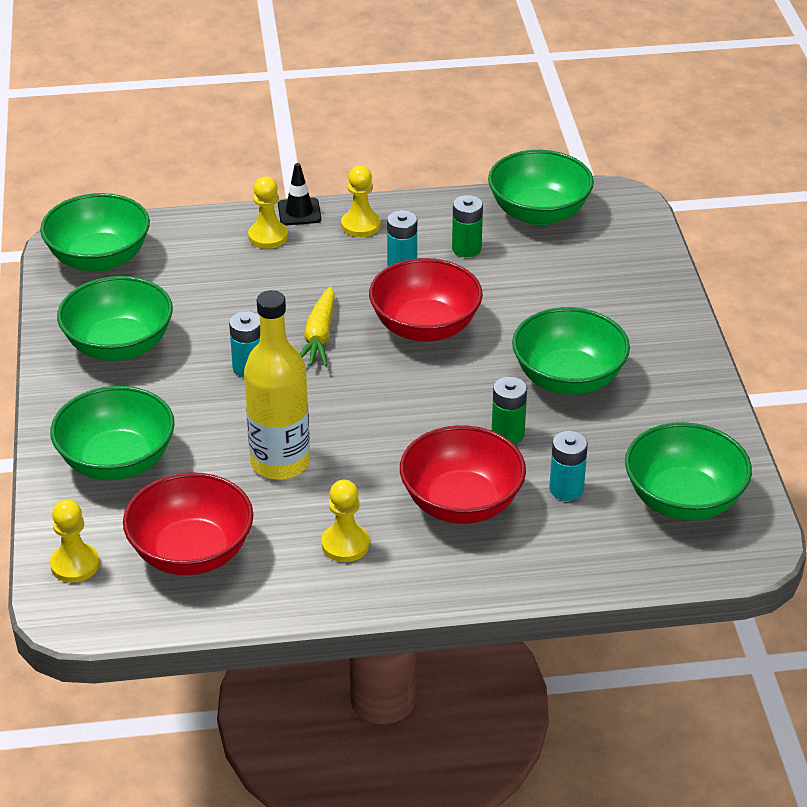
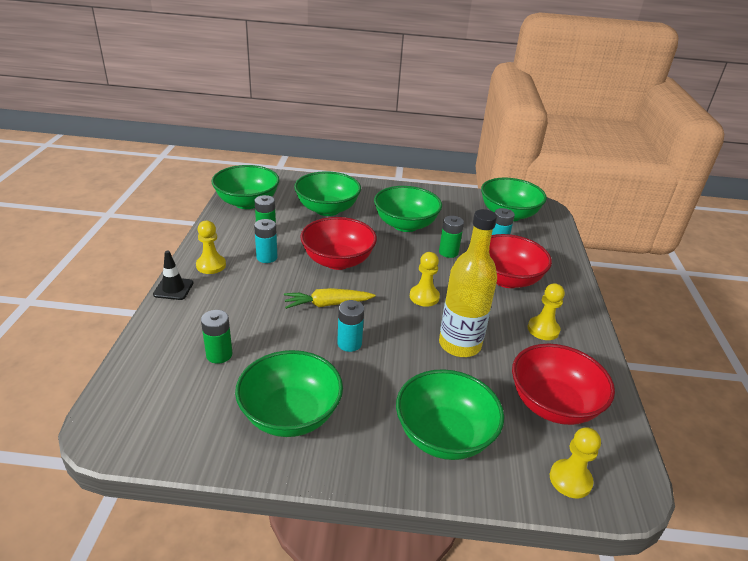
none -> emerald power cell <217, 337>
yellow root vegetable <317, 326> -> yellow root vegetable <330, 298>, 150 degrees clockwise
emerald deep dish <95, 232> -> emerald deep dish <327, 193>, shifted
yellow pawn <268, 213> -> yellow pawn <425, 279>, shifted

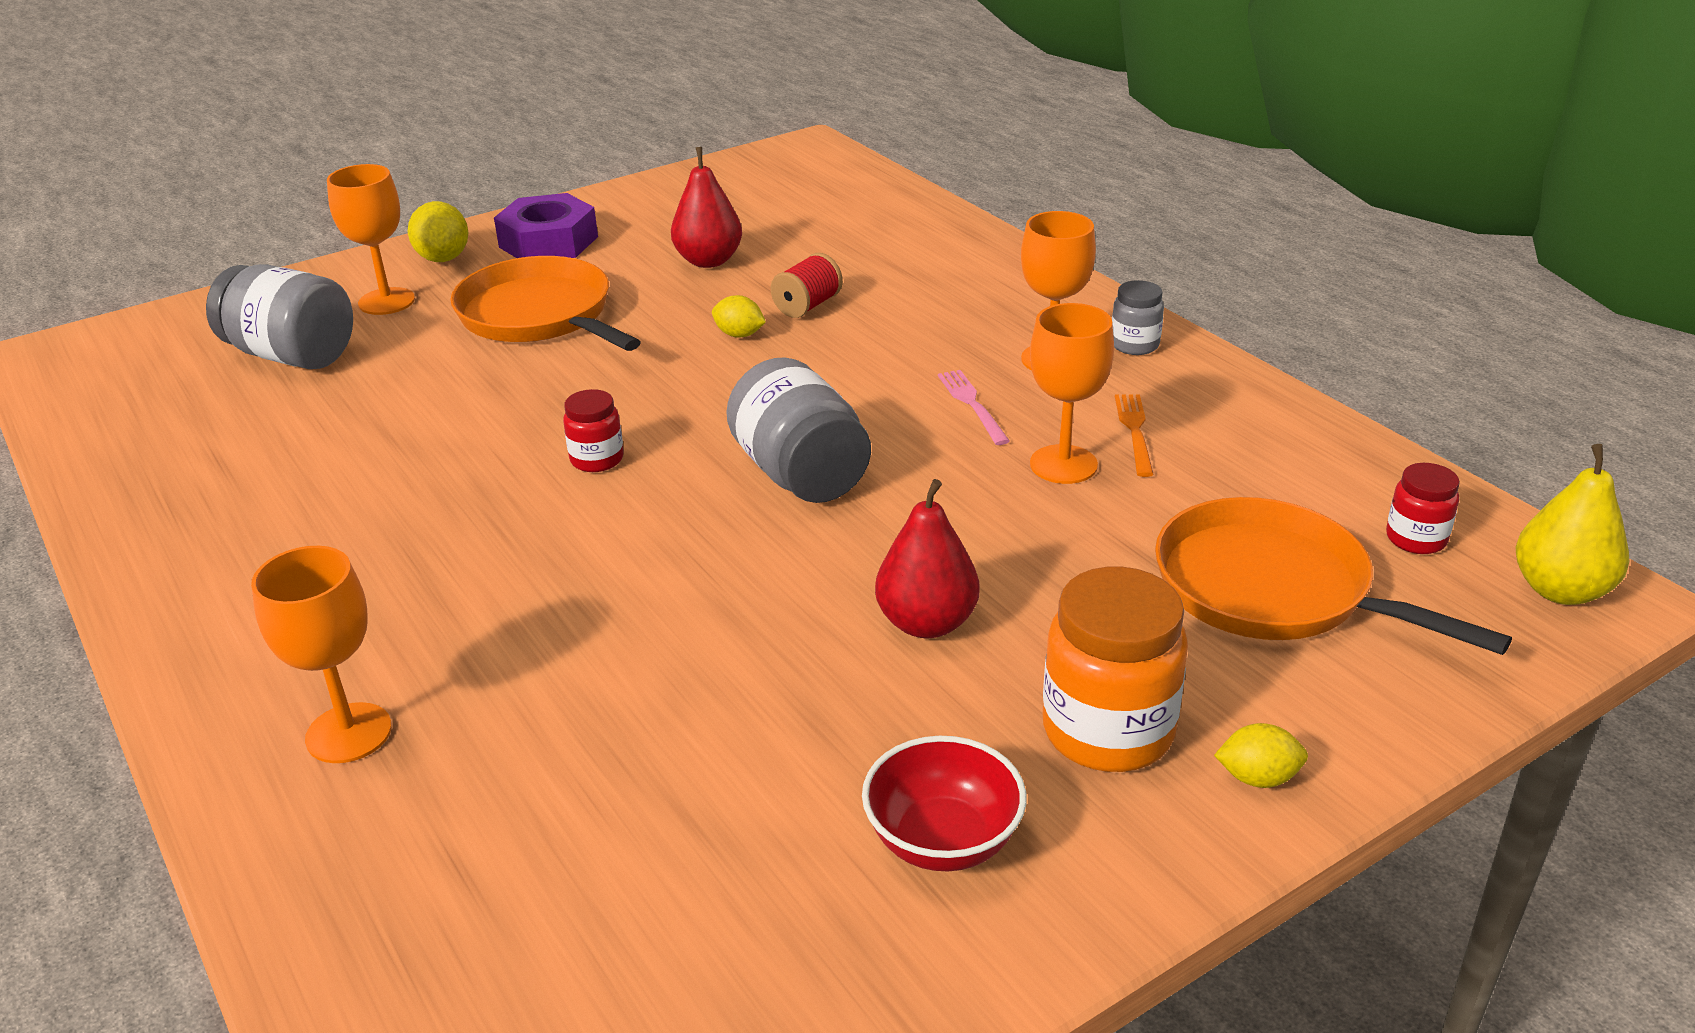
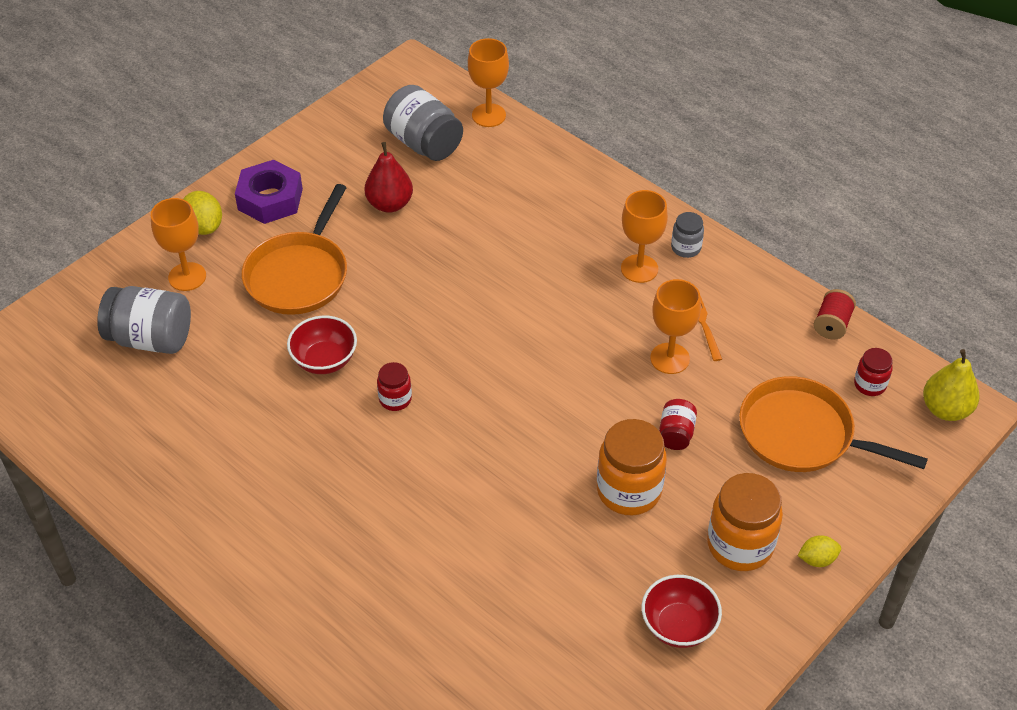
orange skillet <545, 303> -> orange skillet <294, 249>, 105 degrees counterclockwise
none -> red deep dish <322, 345>
gray jar <798, 430> -> gray jar <423, 123>, shifted
orange chalice <321, 654> -> orange chalice <488, 82>, shifted
red pear <927, 558> -> orange jar <632, 467>
none -> red jar <678, 424>
red bobbin <806, 285> -> red bobbin <835, 314>, shifted
yellow citrus fruit <739, 316> -> none
rosy fork <974, 407> -> none

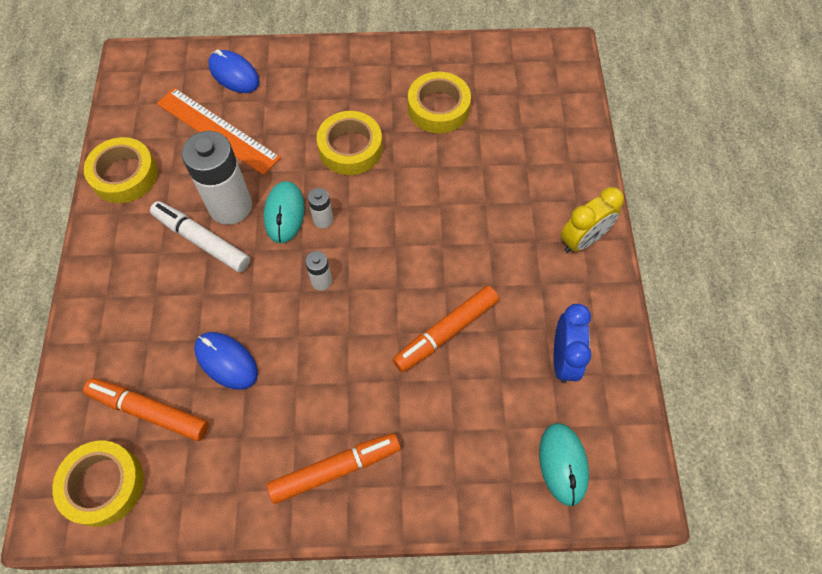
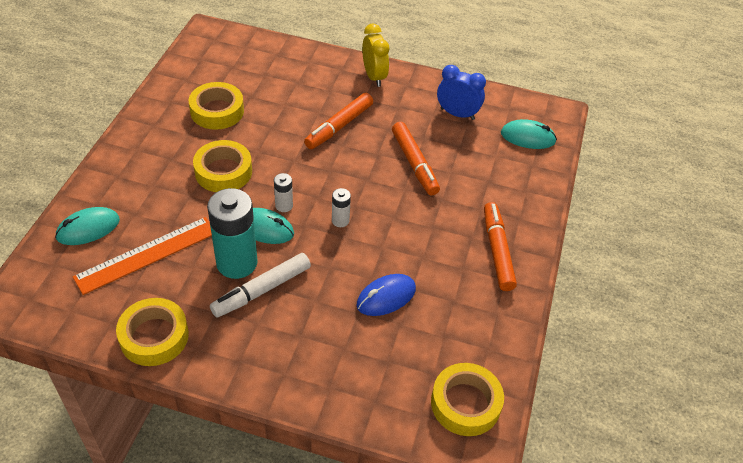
royal blue PC mouse <234, 71> -> turquoise PC mouse <87, 226>
snow-white power cell <217, 178> -> turquoise power cell <232, 233>
orange marker pen <146, 409> -> orange marker pen <338, 121>, shifted

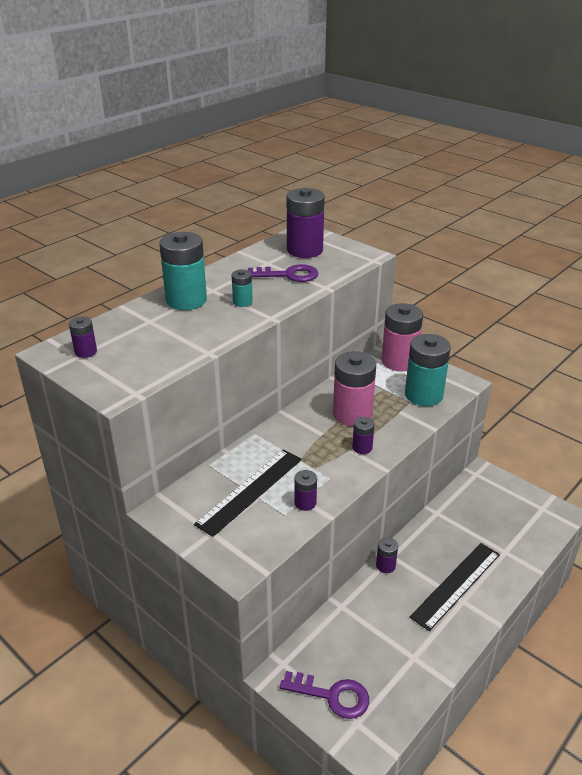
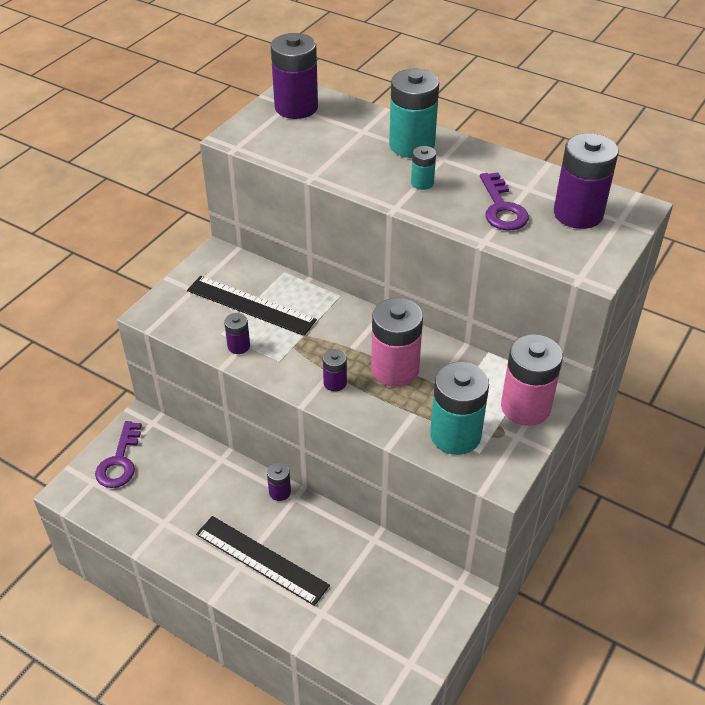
purple power cell <83, 337> -> purple power cell <294, 76>, x2.08

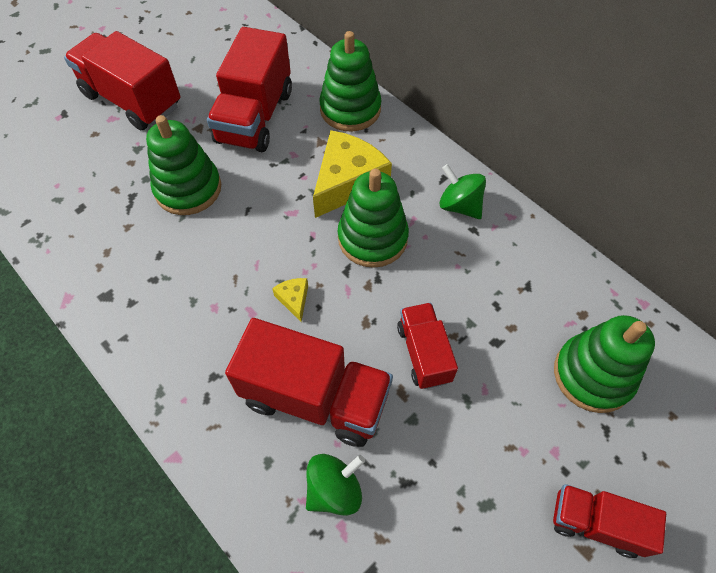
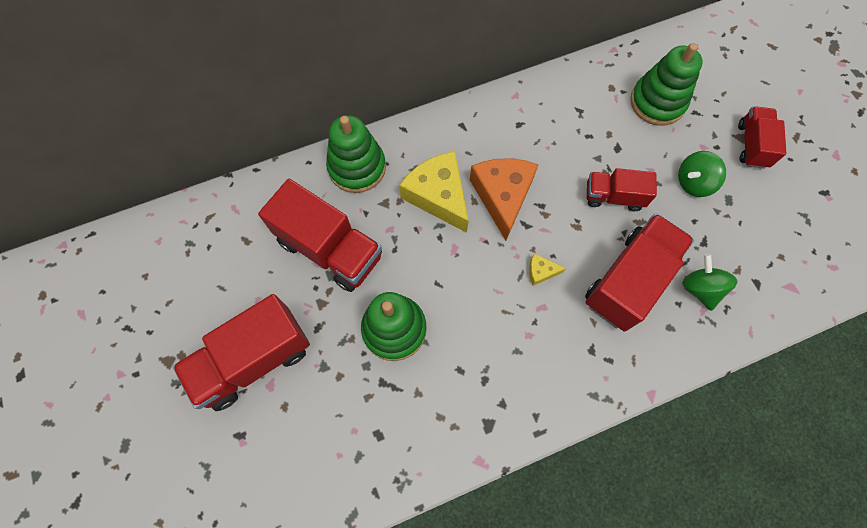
emerald stacking rings <373, 218> -> orange piece of cheese <504, 199>
emerald whirligig <462, 191> -> emerald whirligig <702, 174>, shifted
red truck <609, 521> -> red truck <762, 137>, 150 degrees clockwise

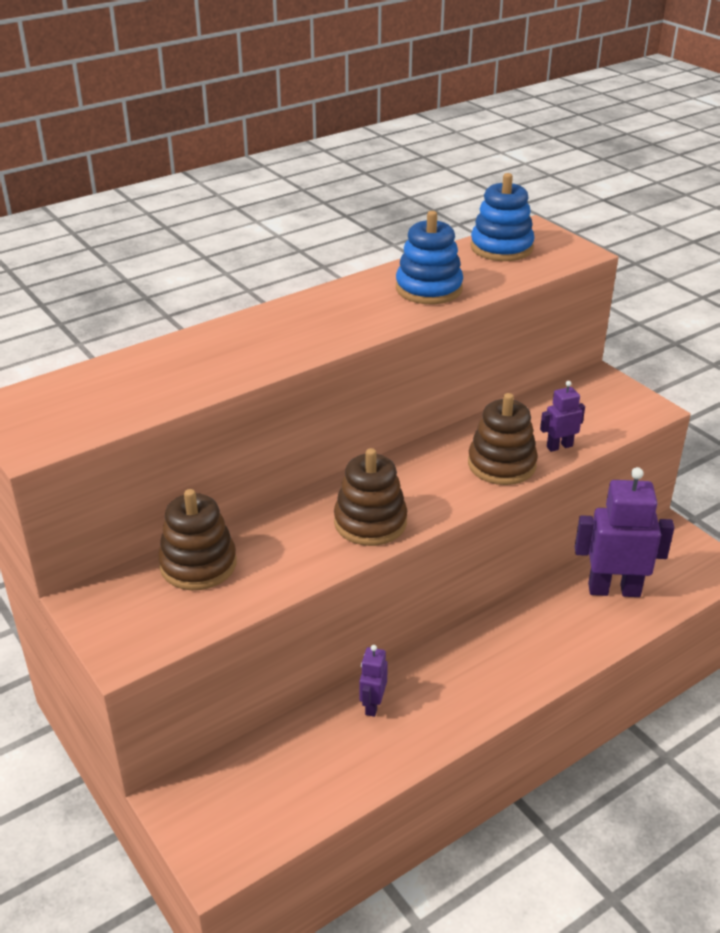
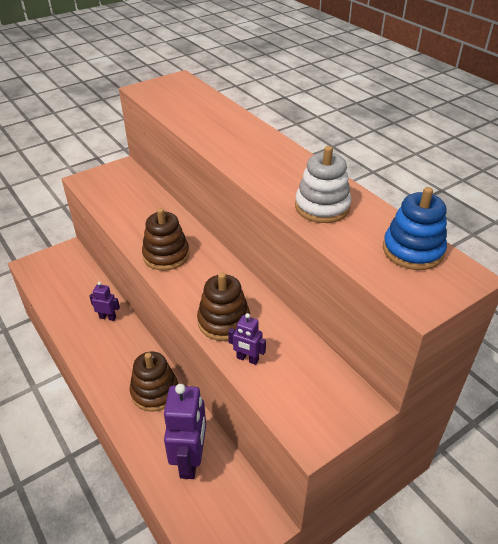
brown stacking rings <197, 539> -> brown stacking rings <154, 381>, shifted
purple toy robot <562, 416> -> purple toy robot <247, 339>, 135 degrees clockwise
royal blue stacking rings <429, 257> -> snow-white stacking rings <323, 184>

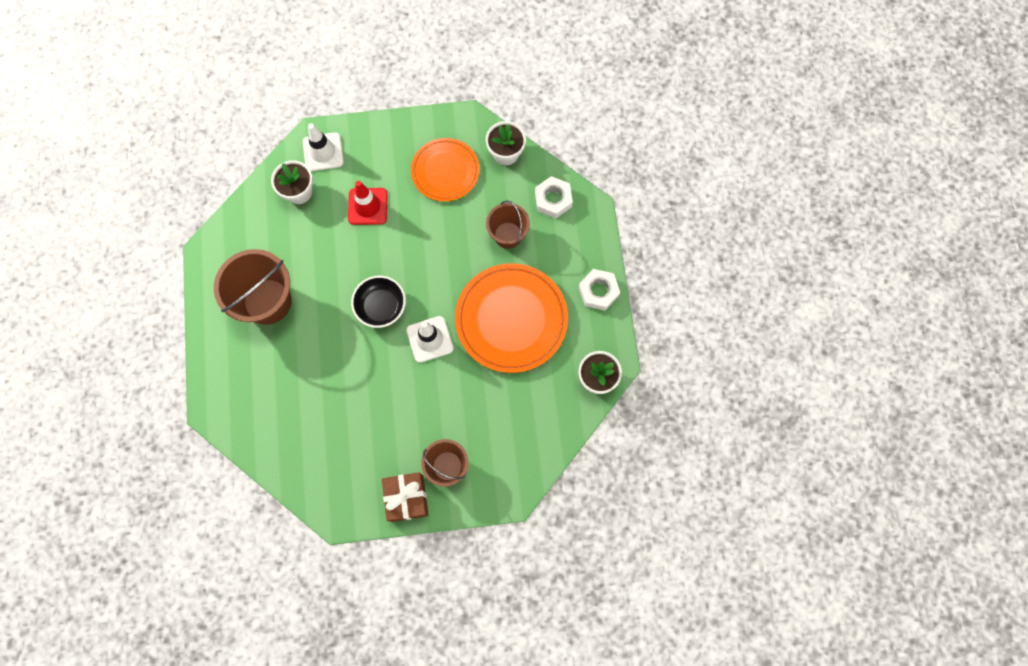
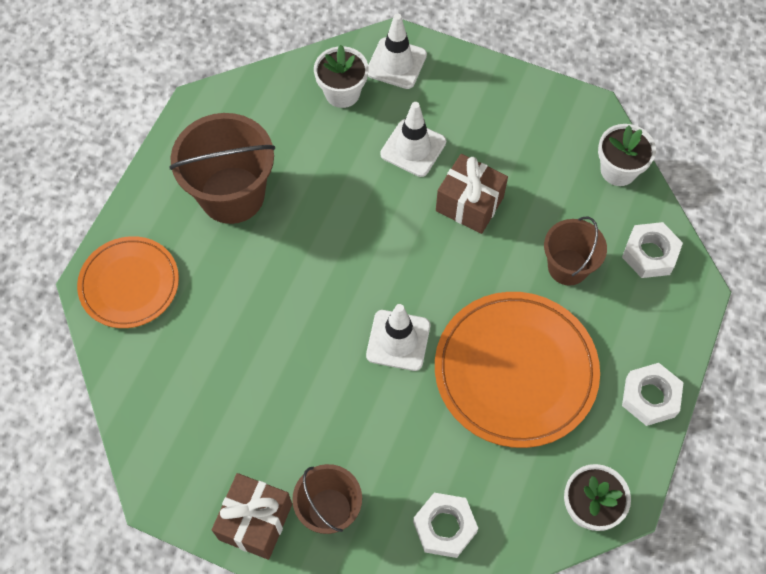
orange flat dish <445, 170> -> orange flat dish <128, 282>, shifted
red safety cone <368, 203> -> snow-white safety cone <413, 139>
none -> snow-white hexagon nut <445, 525>
none -> brown wrapped gift <472, 194>
jet-black deep dish <378, 302> -> none

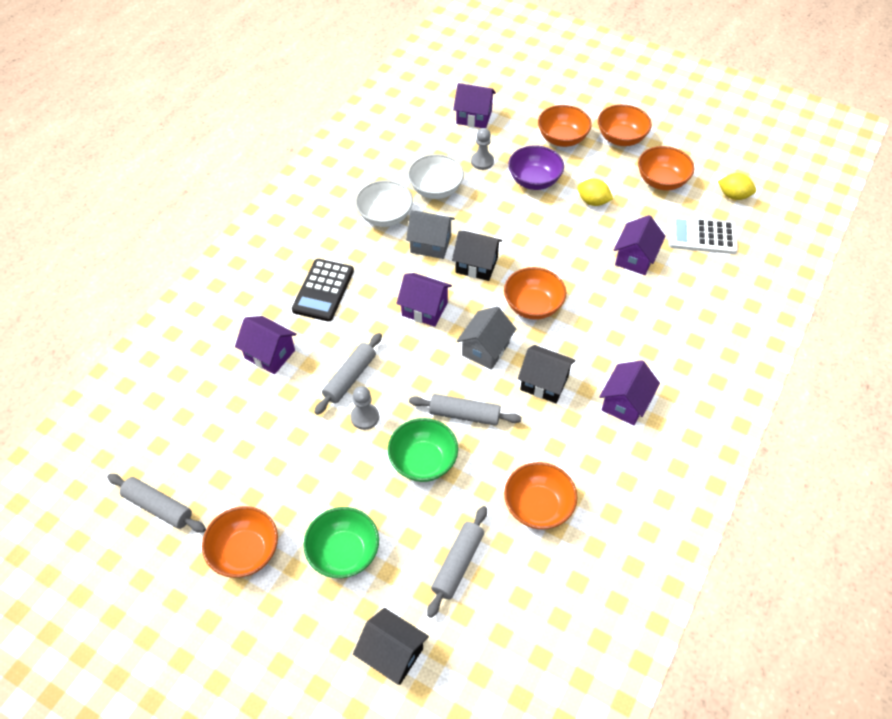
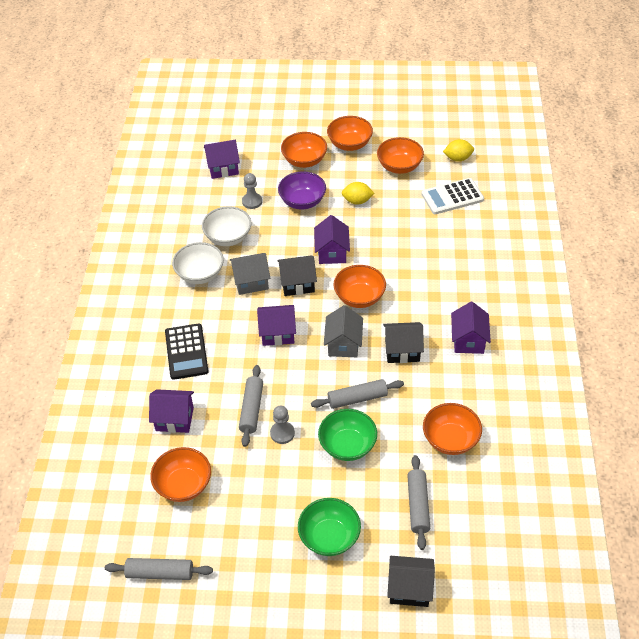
orange deep dish <240, 542> -> orange deep dish <180, 474>, shifted
purple cottage <640, 245> -> purple cottage <332, 239>, shifted

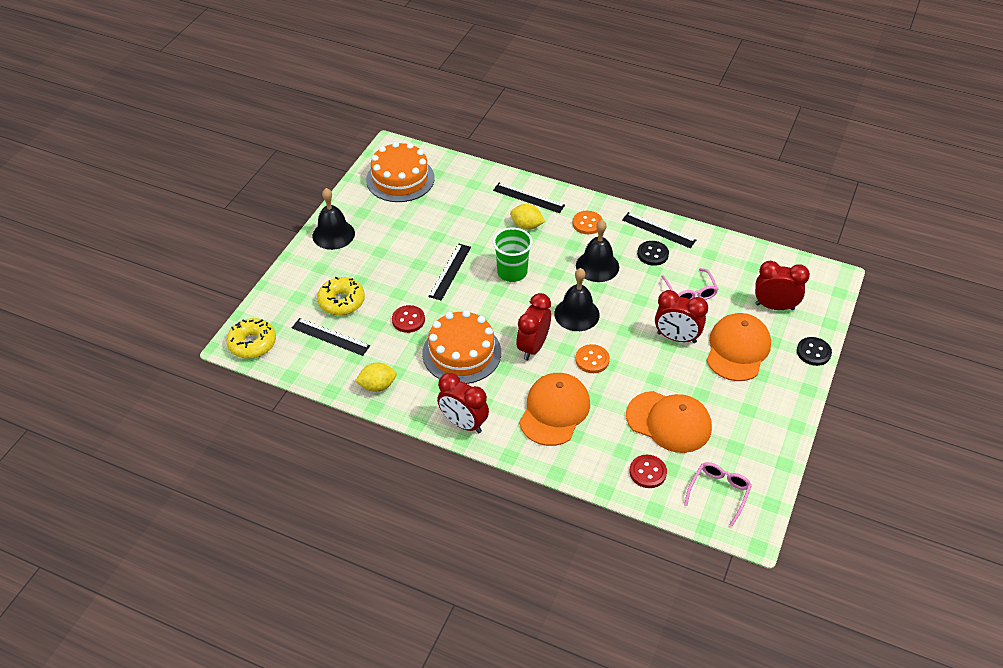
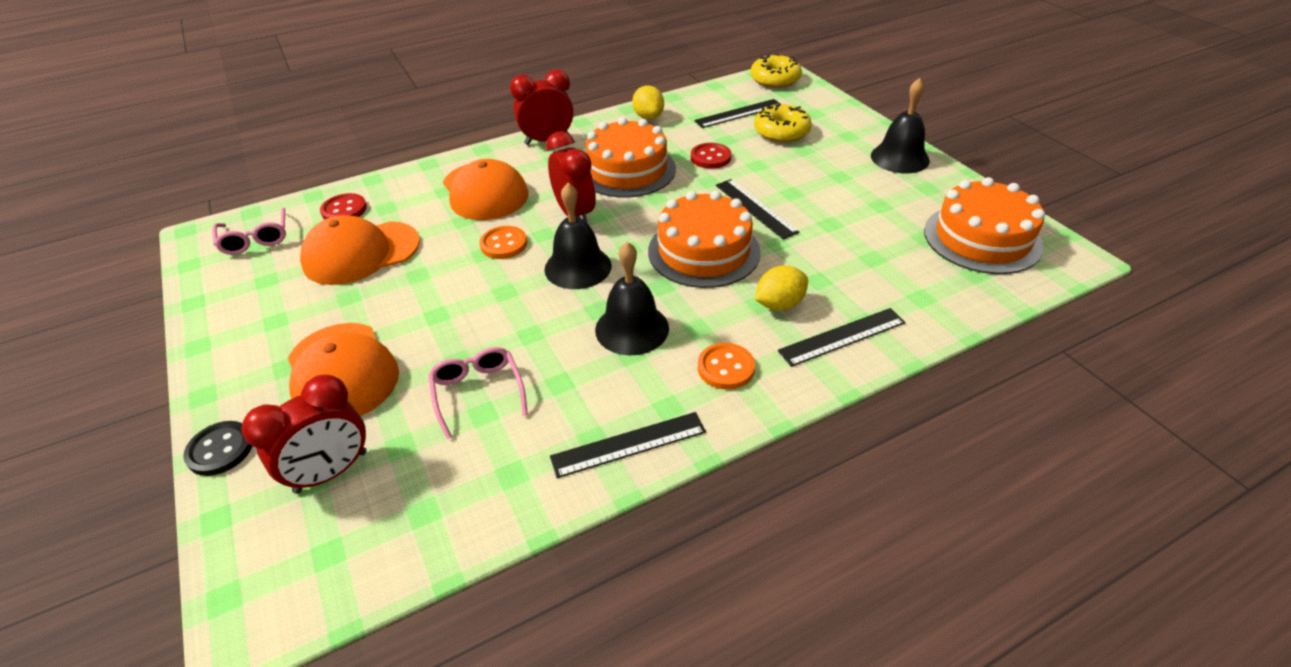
rosy glasses <689, 284> -> rosy glasses <478, 393>, 45 degrees clockwise
yellow citrus fruit <376, 377> -> yellow citrus fruit <648, 102>, 45 degrees counterclockwise
emerald beaker <513, 255> -> orange gateau <704, 239>
jet-black shirt button <653, 253> -> none
red bedside clock <681, 316> -> none

